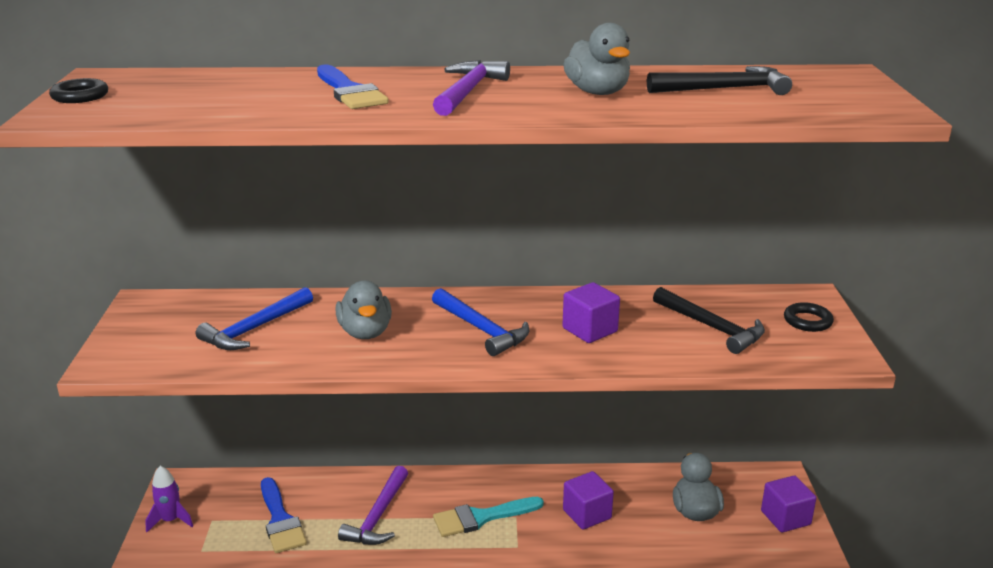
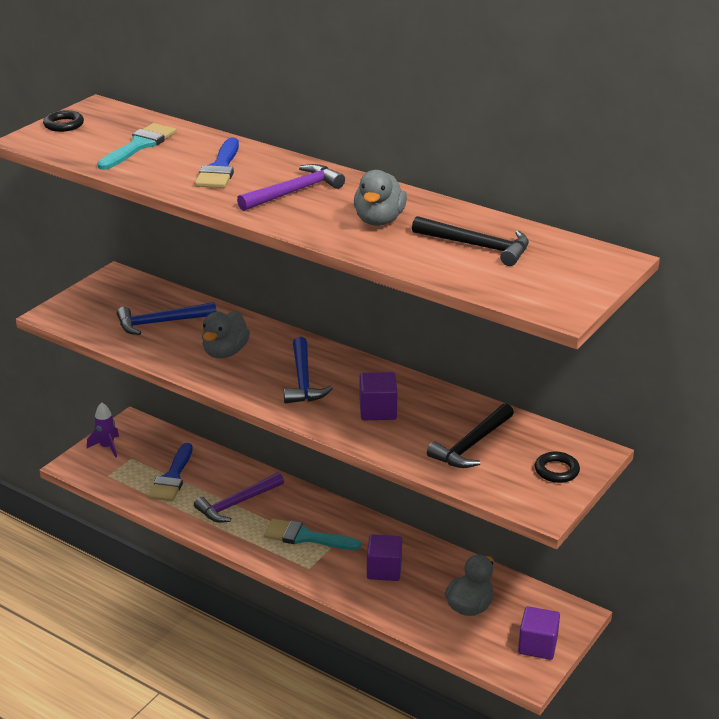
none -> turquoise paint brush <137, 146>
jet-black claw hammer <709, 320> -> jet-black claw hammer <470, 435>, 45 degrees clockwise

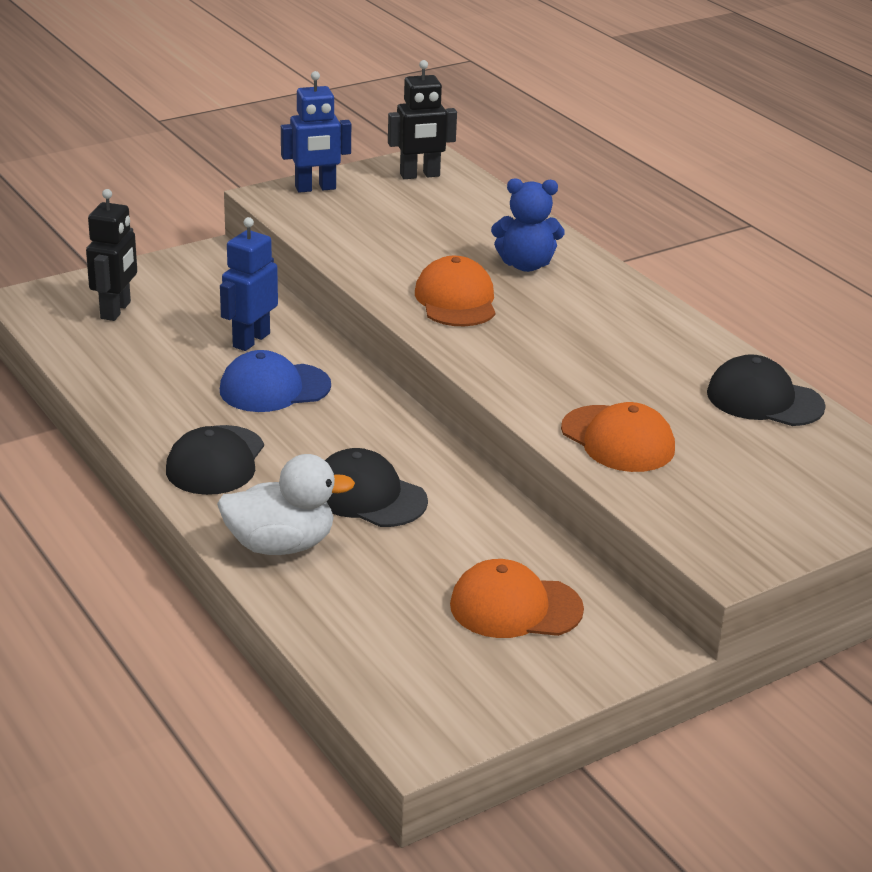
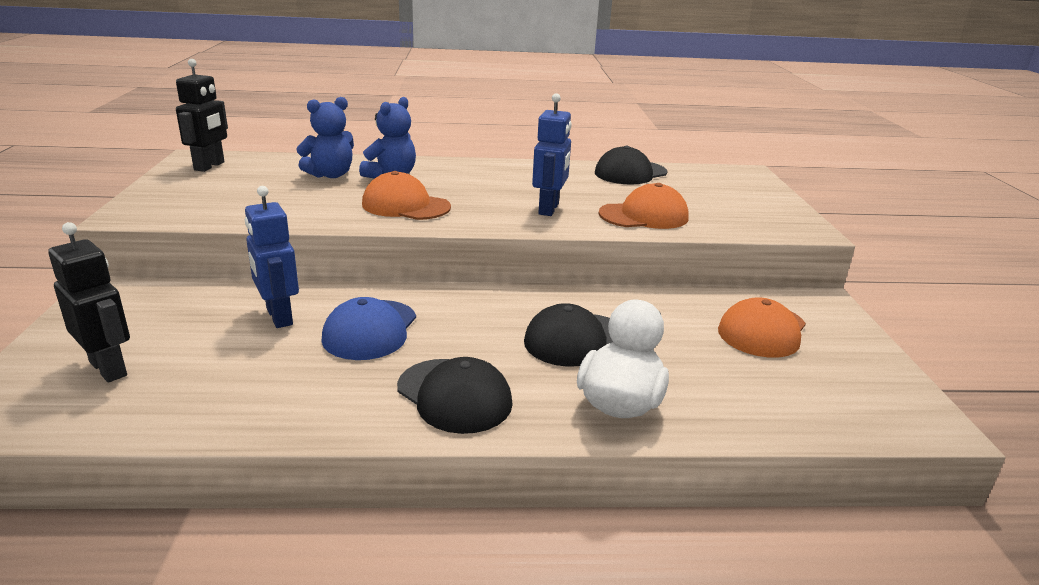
none -> royal blue teddy <325, 137>
royal blue toy robot <316, 132> -> royal blue toy robot <552, 154>, shifted

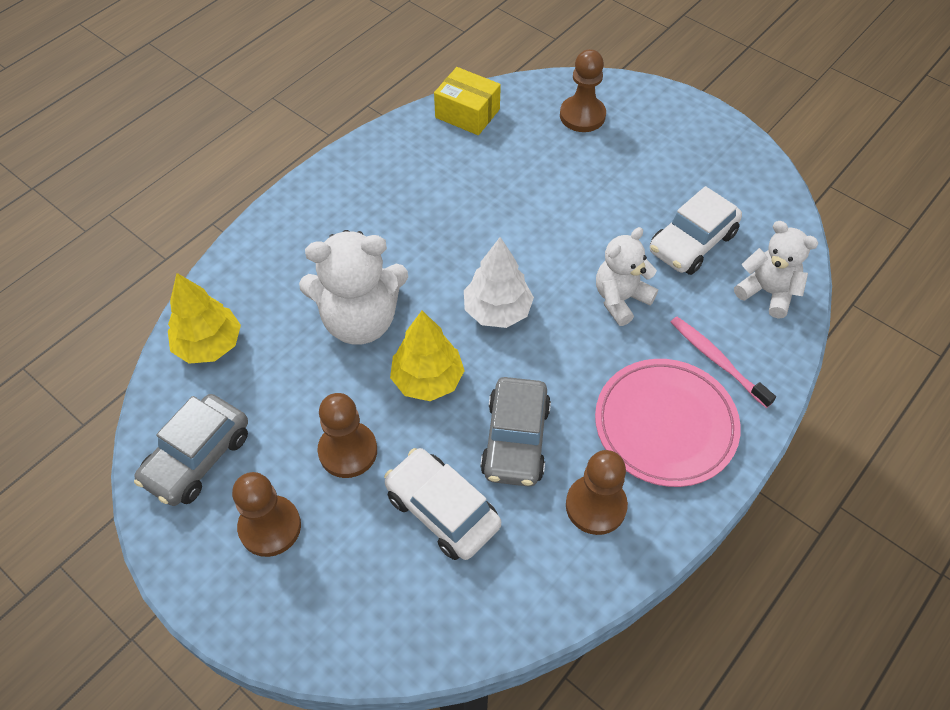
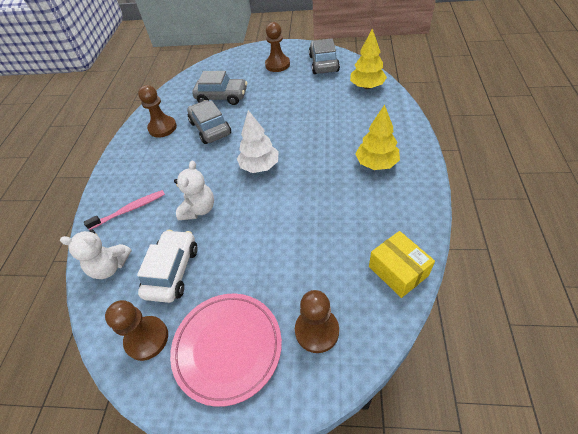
rosy dental brush <723, 362> -> rosy dental brush <124, 210>, 45 degrees counterclockwise
brown pawn <347, 435> -> brown pawn <136, 330>, shifted
rosy flat dish <668, 423> -> rosy flat dish <226, 350>, shifted
snow-white toy car <442, 504> -> gray toy car <219, 88>
yellow toy tree <427, 356> -> yellow toy tree <377, 137>, shifted
yellow box <467, 101> -> yellow box <402, 264>, 60 degrees clockwise
snow-white teddy <353, 287> -> none

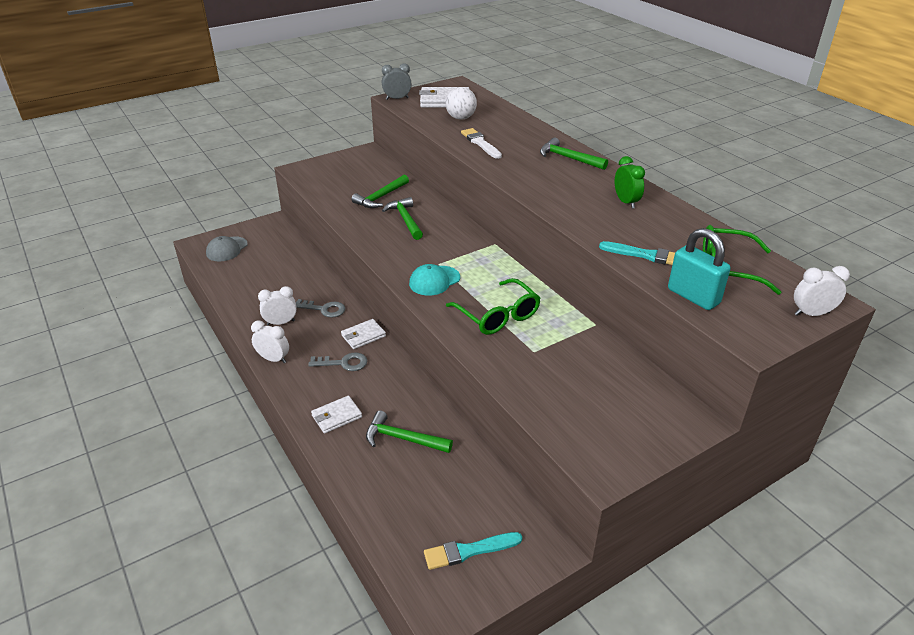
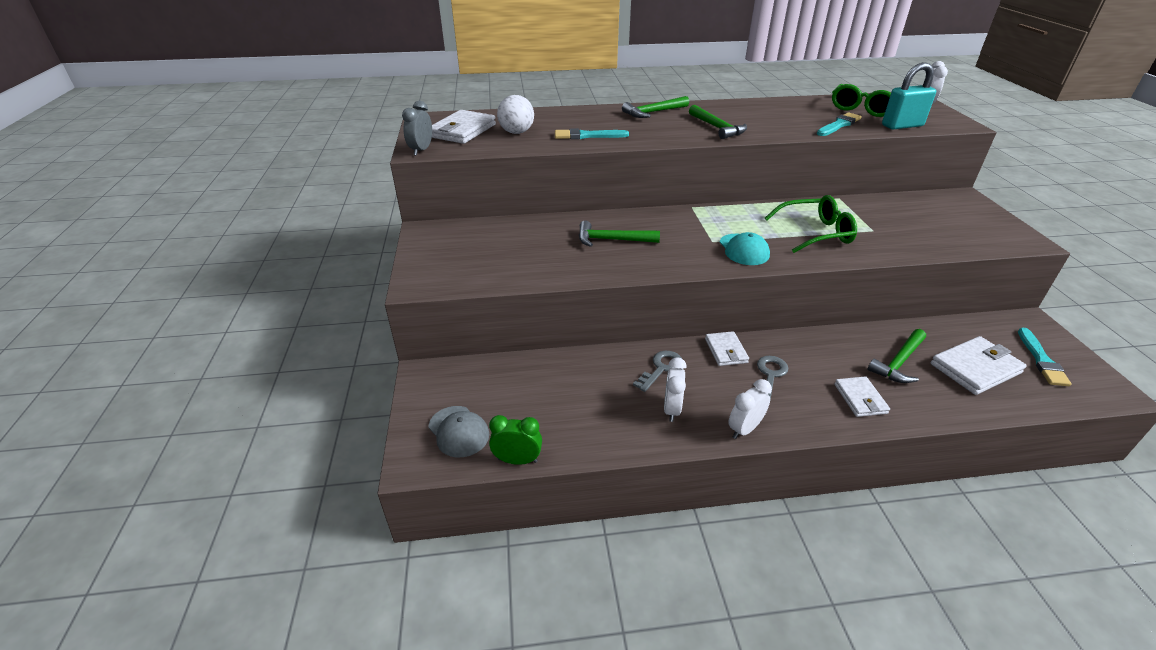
emerald bedside clock <630, 182> -> emerald bedside clock <515, 440>, shifted
snow-white paint brush <481, 143> -> turquoise paint brush <592, 133>
emerald claw hammer <380, 191> -> emerald claw hammer <718, 122>, shifted
none -> snow-white billfold <979, 365>

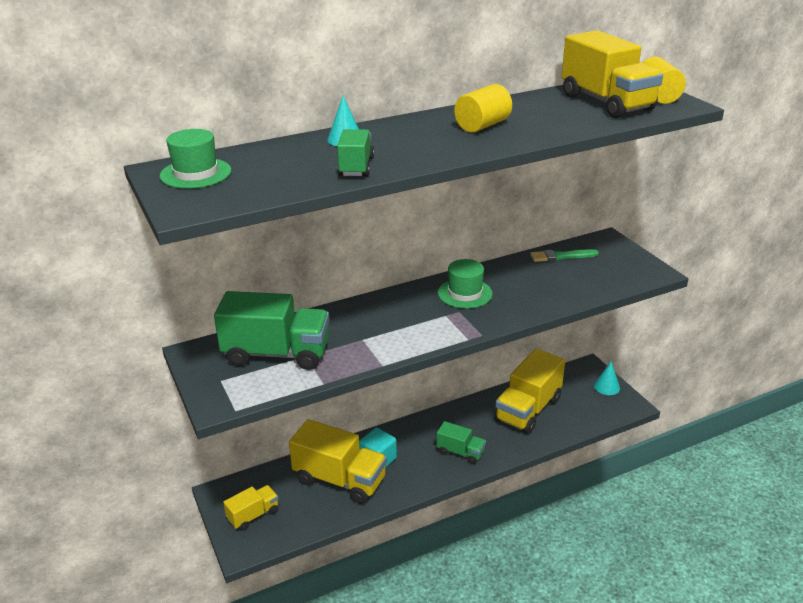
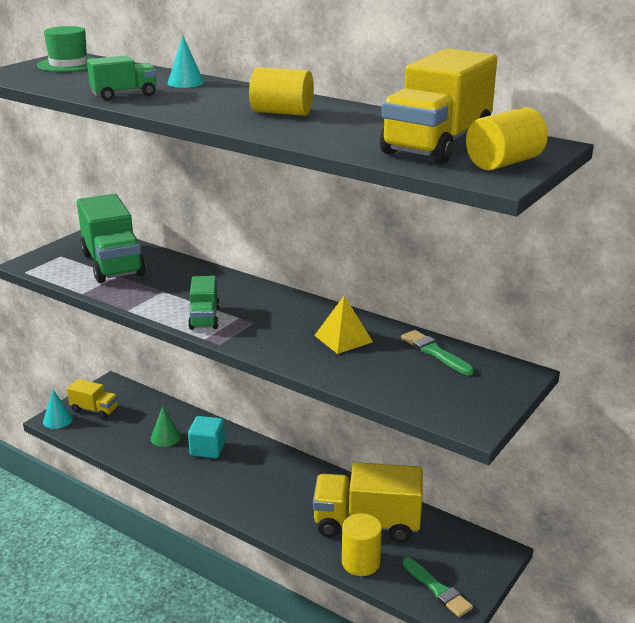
turquoise solid cone <607, 378> -> turquoise solid cone <58, 409>, shifted
yellow truck <338, 461> -> emerald solid cone <166, 426>
emerald truck <461, 442> -> emerald truck <204, 303>, shifted
none -> yellow solid pyramid <343, 325>
none -> yellow cylinder <362, 544>
none -> emerald paint brush <437, 587>
emerald tall hat <465, 284> -> none

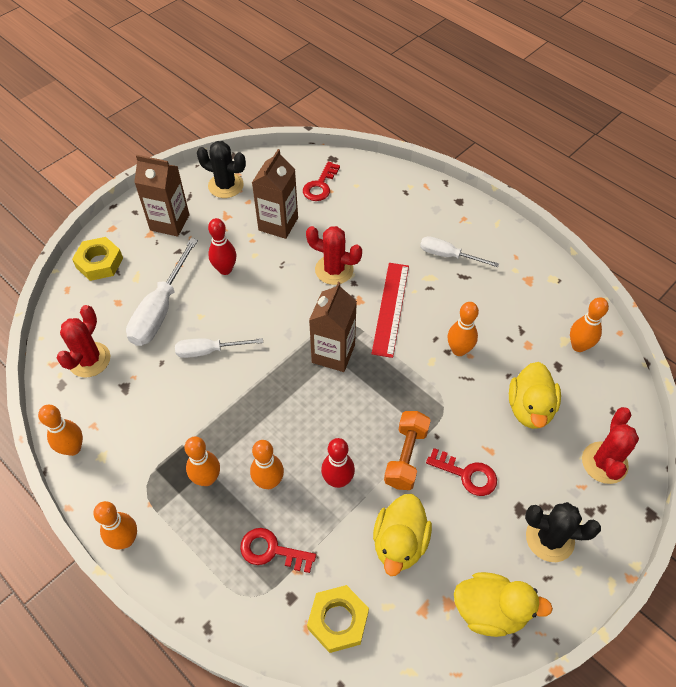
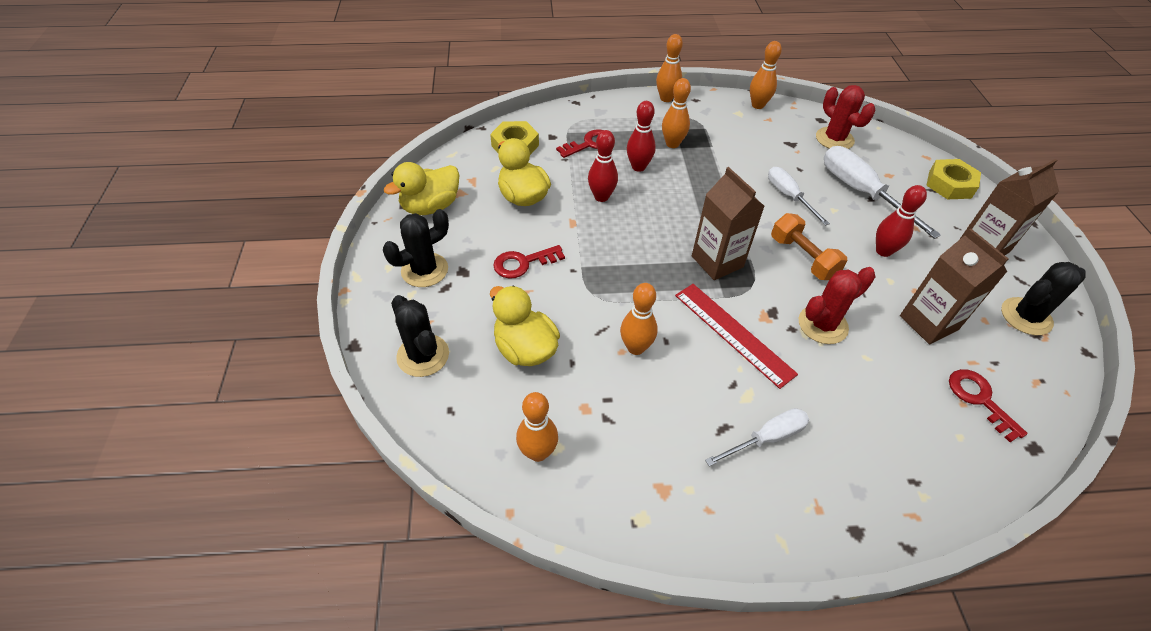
red prickly plant <610, 445> -> jet-black prickly plant <420, 336>
orange bowling pin <267, 464> -> red bowling pin <641, 136>
snow-white screwdriver <219, 348> -> snow-white screwdriver <799, 196>, 60 degrees counterclockwise
orange free weight <407, 450> -> orange free weight <809, 246>, shifted

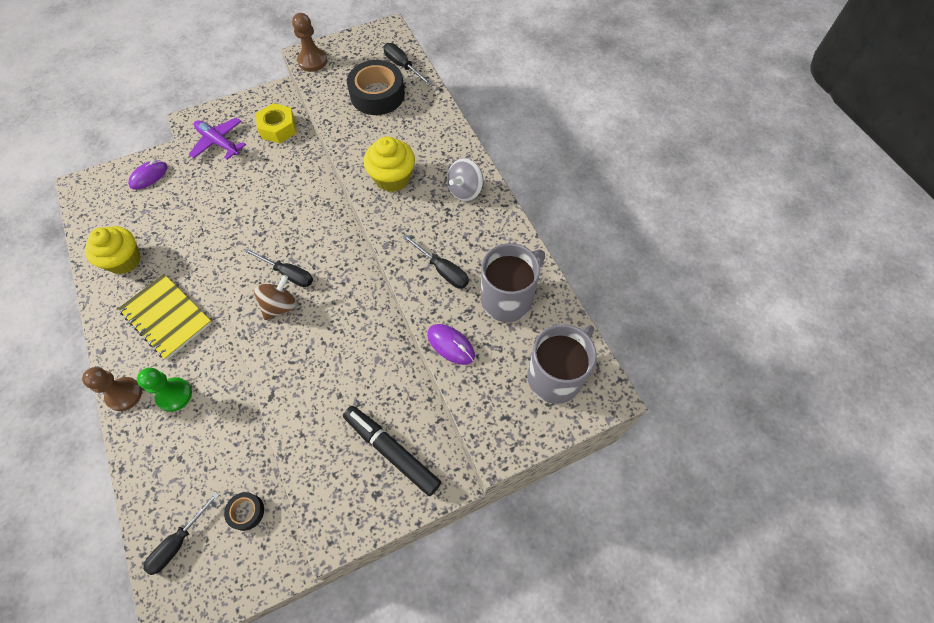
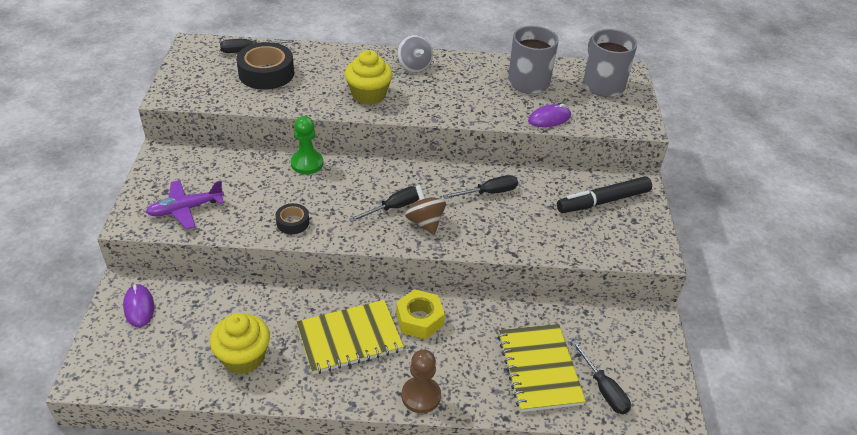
jet-black roll of tape <244, 511> -> jet-black roll of tape <292, 218>, shifted
emerald pawn <164, 390> -> emerald pawn <307, 145>, shifted
yellow hexagon nut <276, 123> -> yellow hexagon nut <420, 314>, shifted
jet-black screwdriver <435, 261> -> jet-black screwdriver <480, 187>, shifted
none -> yellow notebook <542, 368>
brown pawn <309, 42> -> none

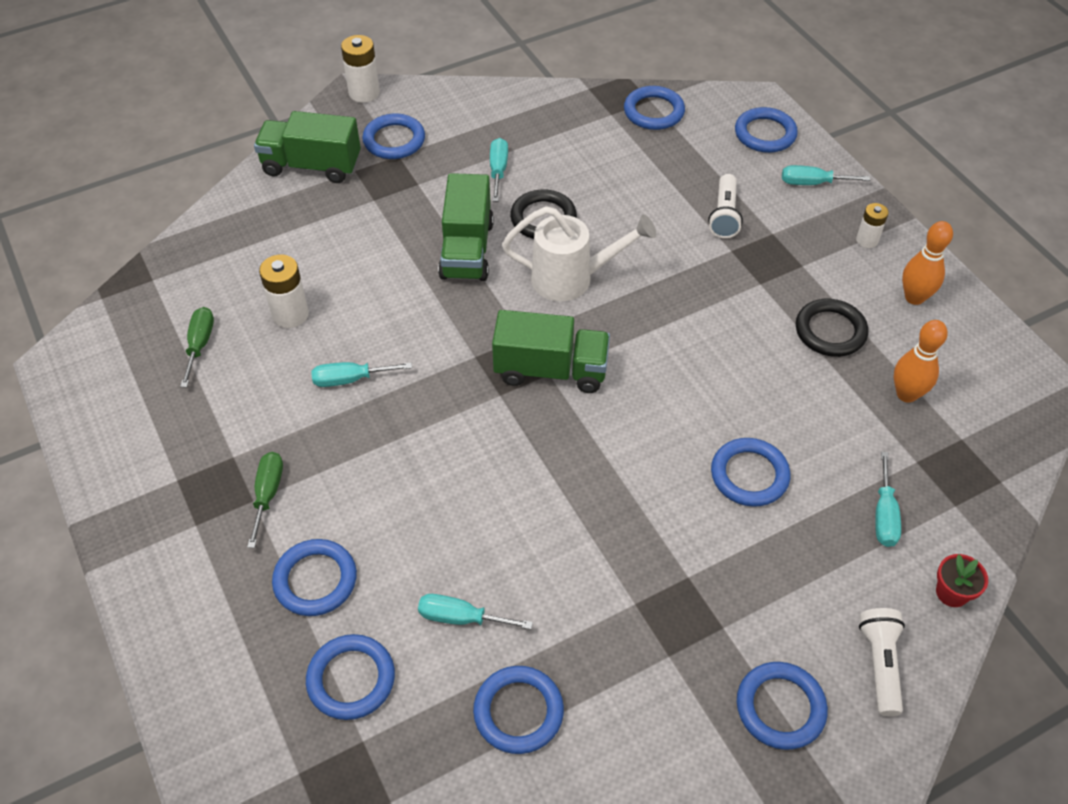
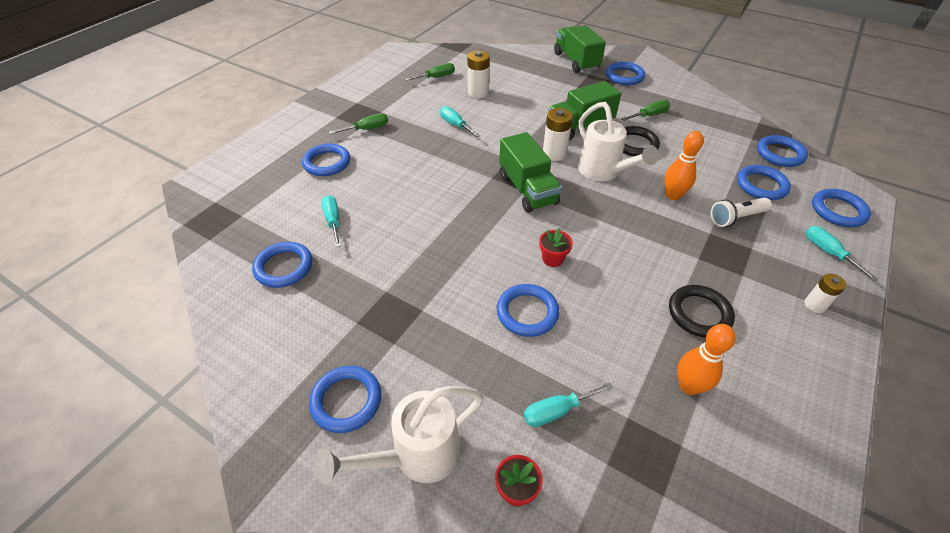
snow-white torch <882, 662> -> snow-white watering can <399, 435>
none -> red flower pot <556, 247>
snow-white power cell <360, 69> -> snow-white power cell <558, 134>, shifted
turquoise screwdriver <499, 170> -> emerald screwdriver <645, 110>
orange bowling pin <927, 263> -> orange bowling pin <684, 165>, shifted
royal blue ring <350, 677> -> royal blue ring <764, 182>, shifted

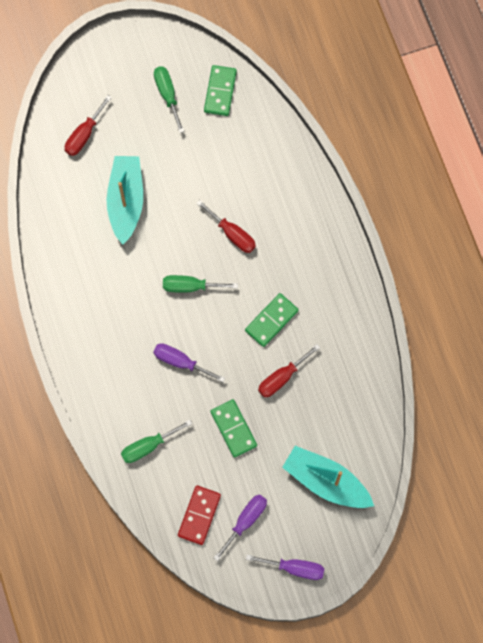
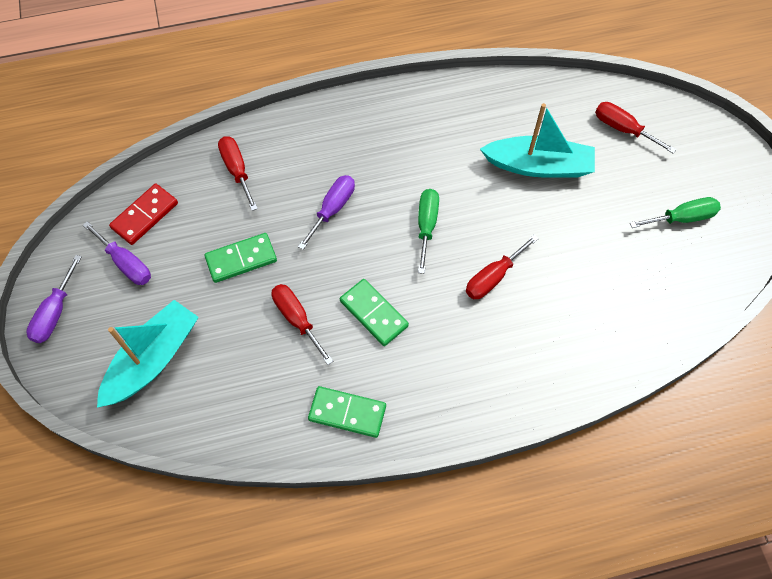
red domino <199, 515> -> red domino <143, 214>, 75 degrees counterclockwise
emerald screwdriver <156, 441> -> red screwdriver <238, 173>
emerald domino <220, 90> -> emerald domino <347, 412>, shifted

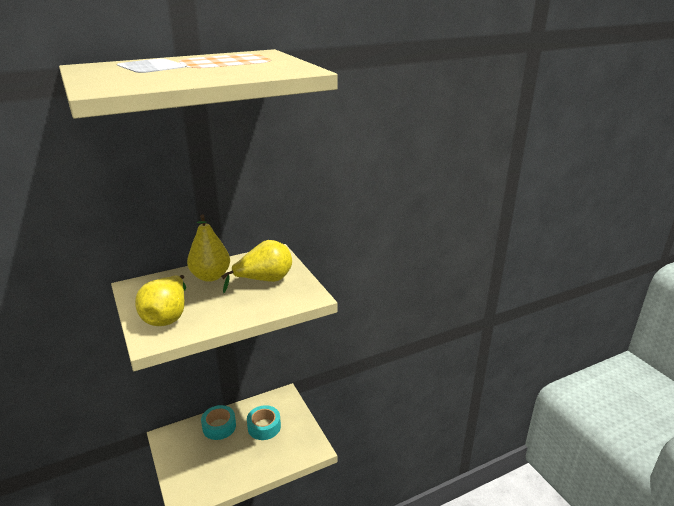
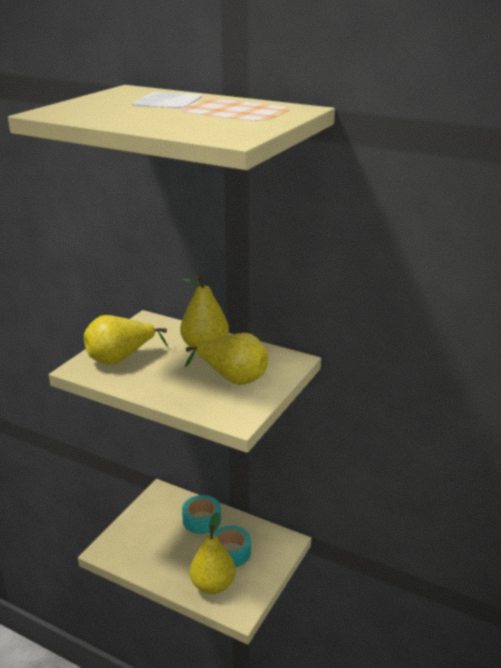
none -> yellow pear <213, 553>

